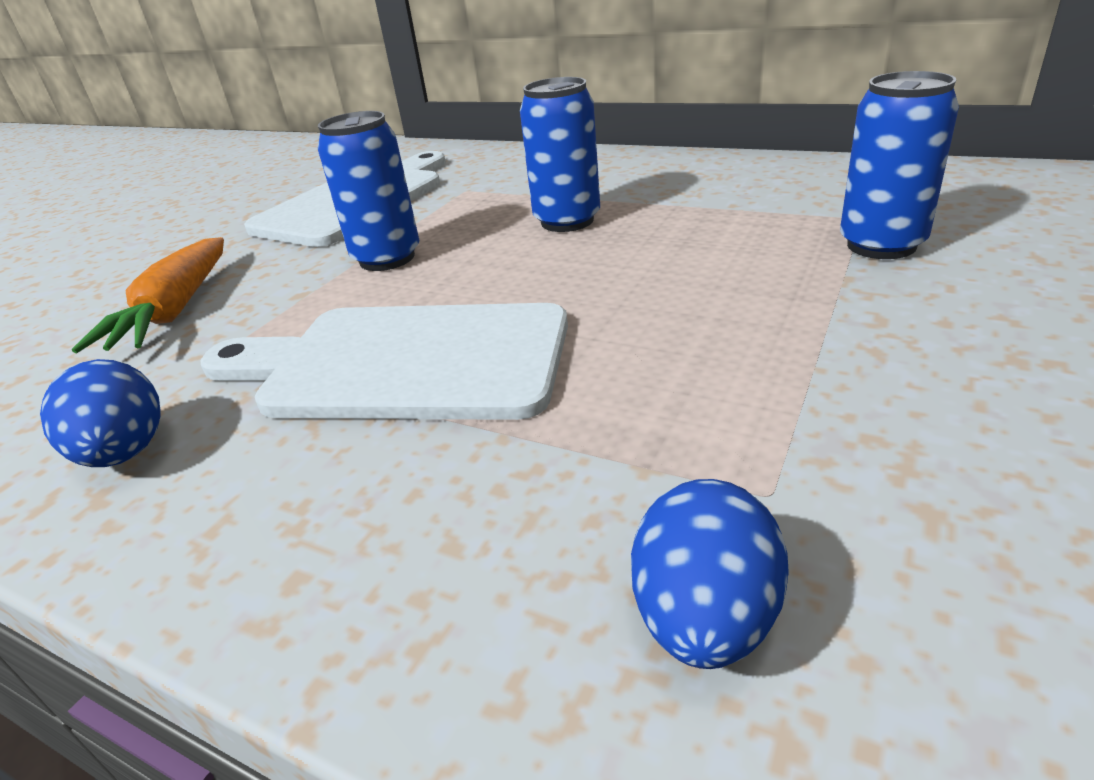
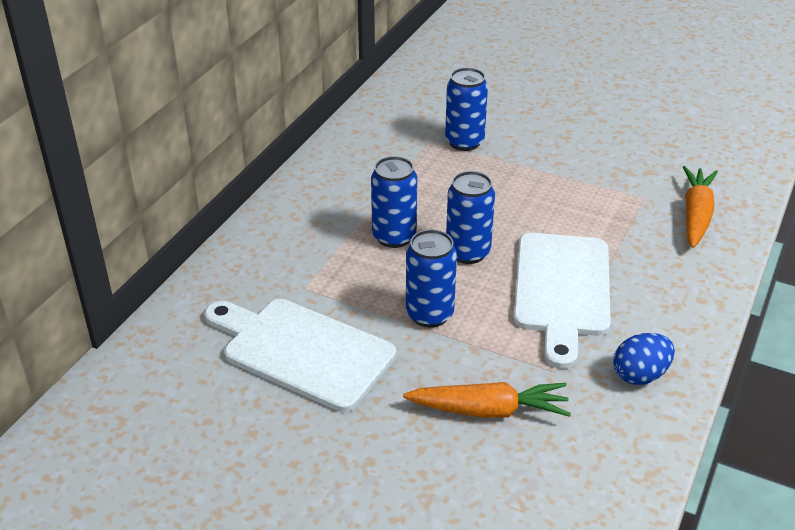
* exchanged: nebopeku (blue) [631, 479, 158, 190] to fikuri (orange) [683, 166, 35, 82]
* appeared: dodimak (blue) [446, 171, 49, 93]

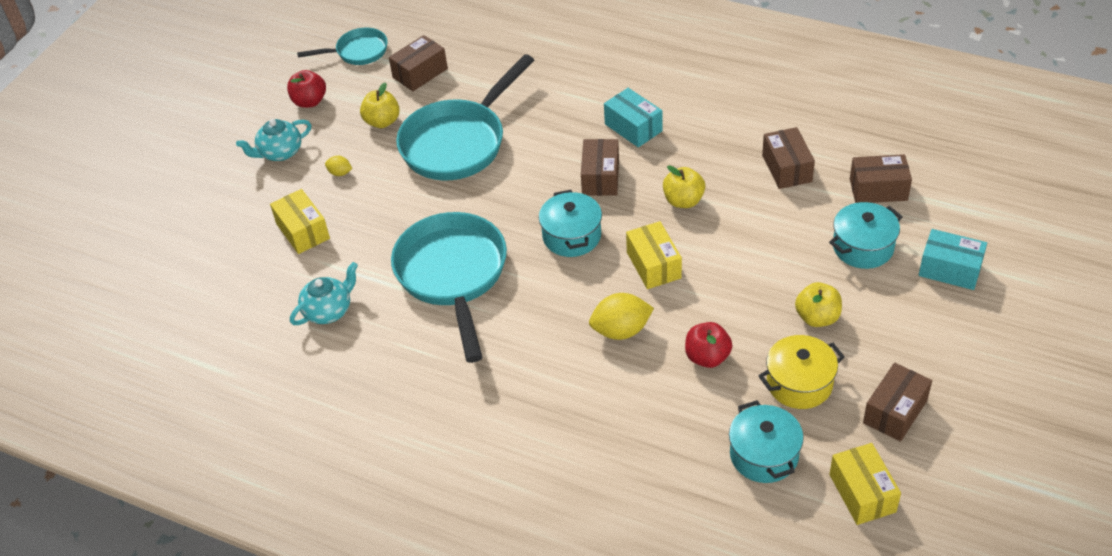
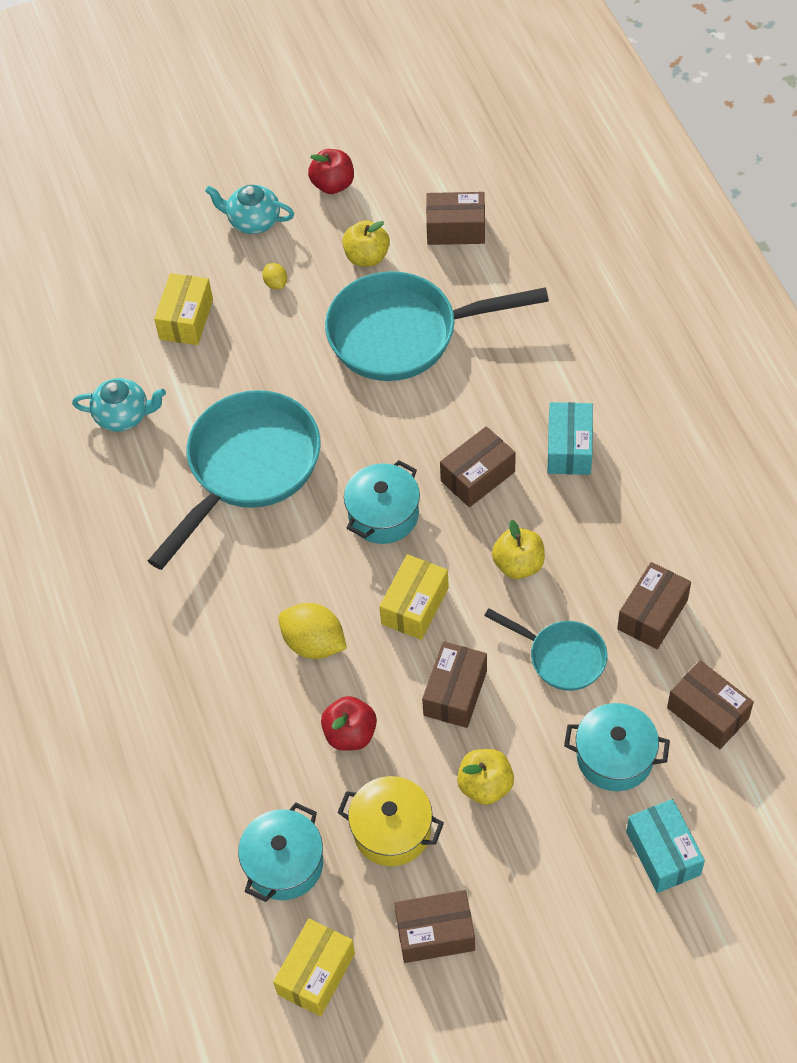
* relocated: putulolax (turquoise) [297, 27, 91, 38] to [484, 608, 124, 83]
* appeared: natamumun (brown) [422, 641, 65, 87]

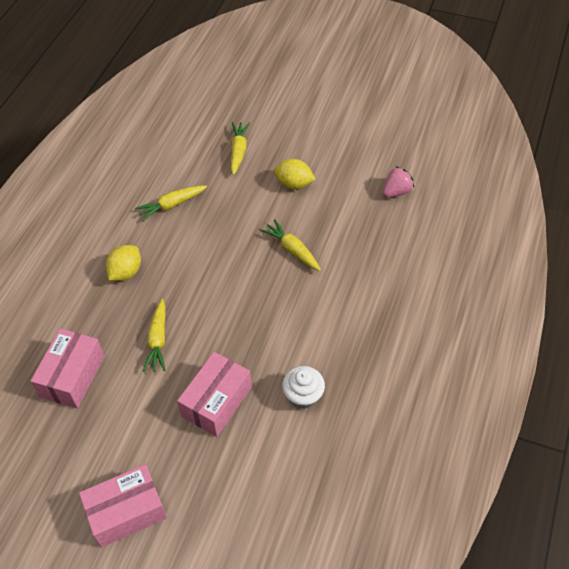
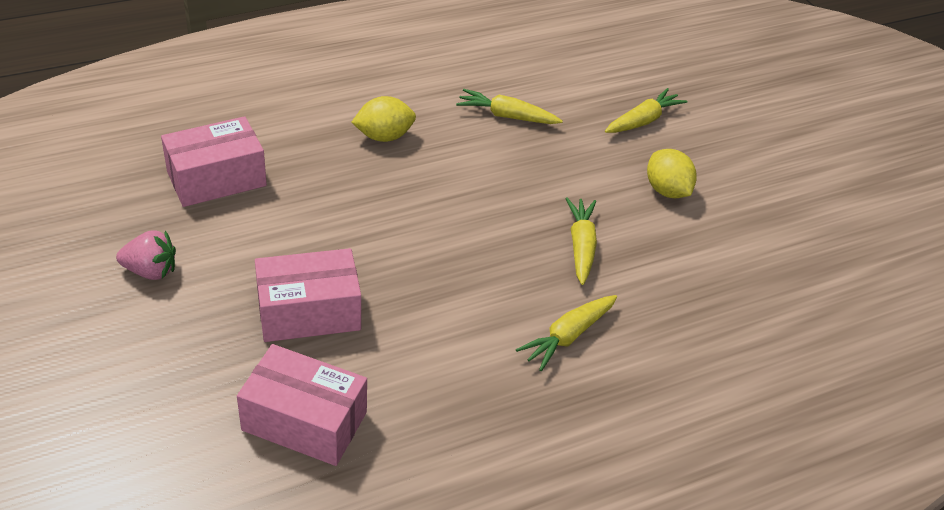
* relocated: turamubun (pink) [383, 166, 31, 32] to [116, 230, 60, 50]
* relocated: fikuri (yellow) [143, 299, 23, 73] to [516, 295, 101, 76]
* missing: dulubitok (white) [282, 366, 43, 43]
* relocated: natamumun (pink) [79, 464, 88, 84] to [237, 344, 130, 122]

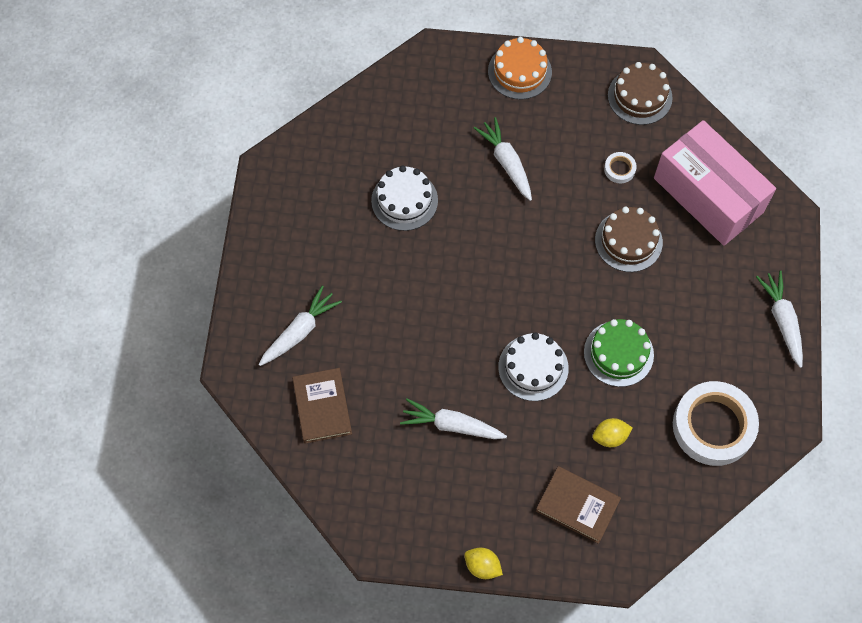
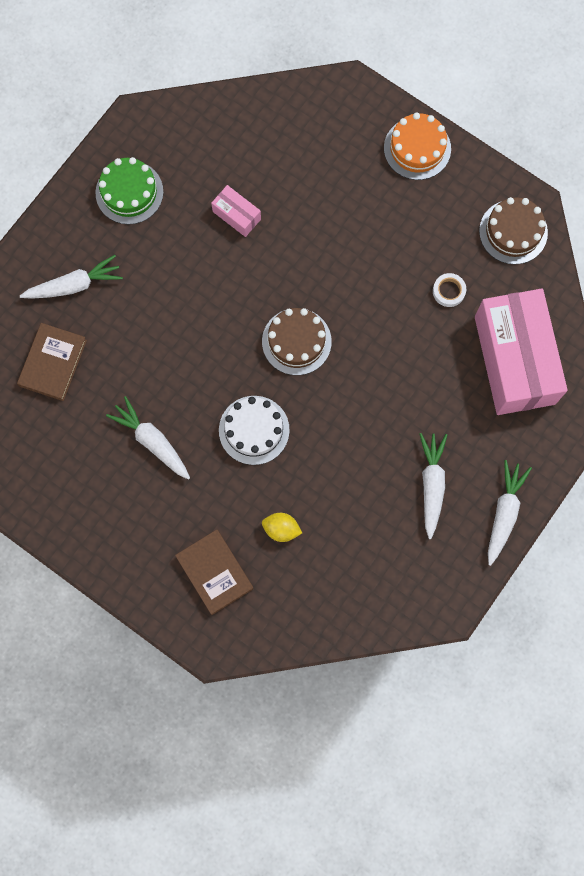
* relocated: fikuri (white) [474, 117, 58, 84] to [419, 433, 28, 106]
* exchanged: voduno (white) [371, 165, 67, 66] to natamumun (pink) [211, 185, 50, 52]
* relocated: voduno (brown) [595, 207, 68, 65] to [262, 308, 70, 67]
* relocated: voduno (green) [584, 319, 70, 68] to [95, 157, 69, 68]
* missing: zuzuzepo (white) [673, 381, 86, 85]
* missing: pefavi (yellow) [464, 548, 39, 31]

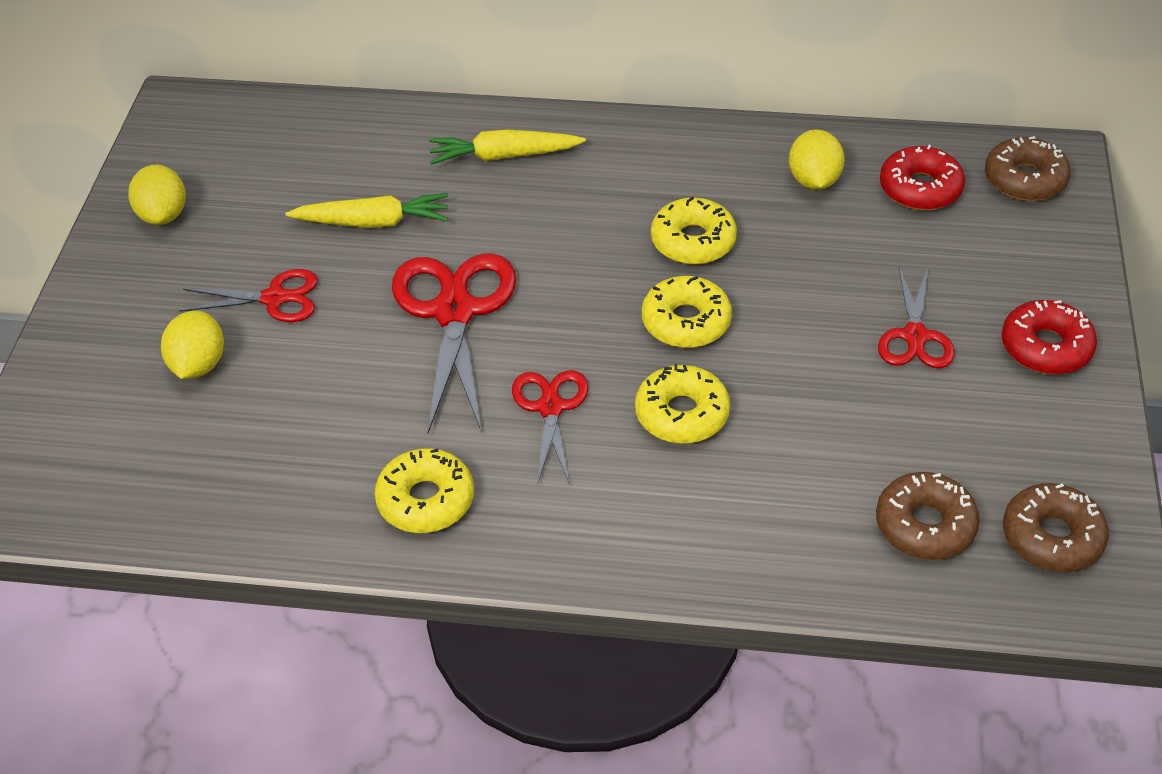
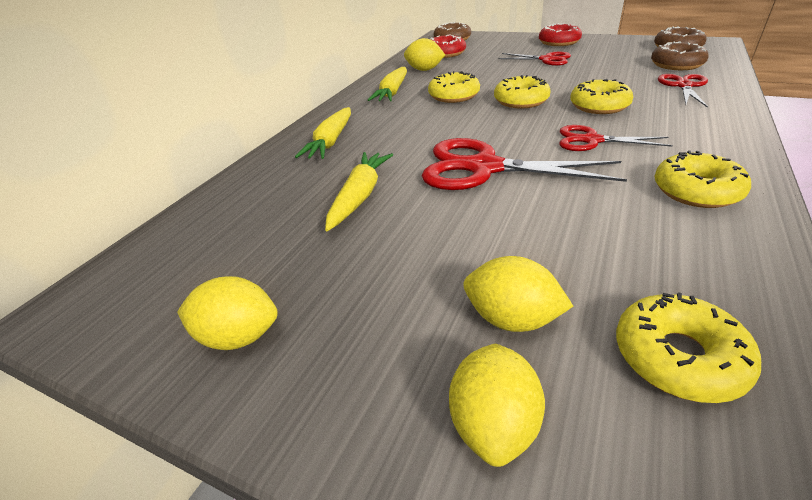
* relocated: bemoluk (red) [179, 269, 139, 53] to [658, 74, 50, 34]
* appeared: fikuri (yellow) [368, 67, 39, 34]
* appeared: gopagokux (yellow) [616, 292, 145, 111]
* appeared: pefavi (yellow) [449, 344, 96, 123]

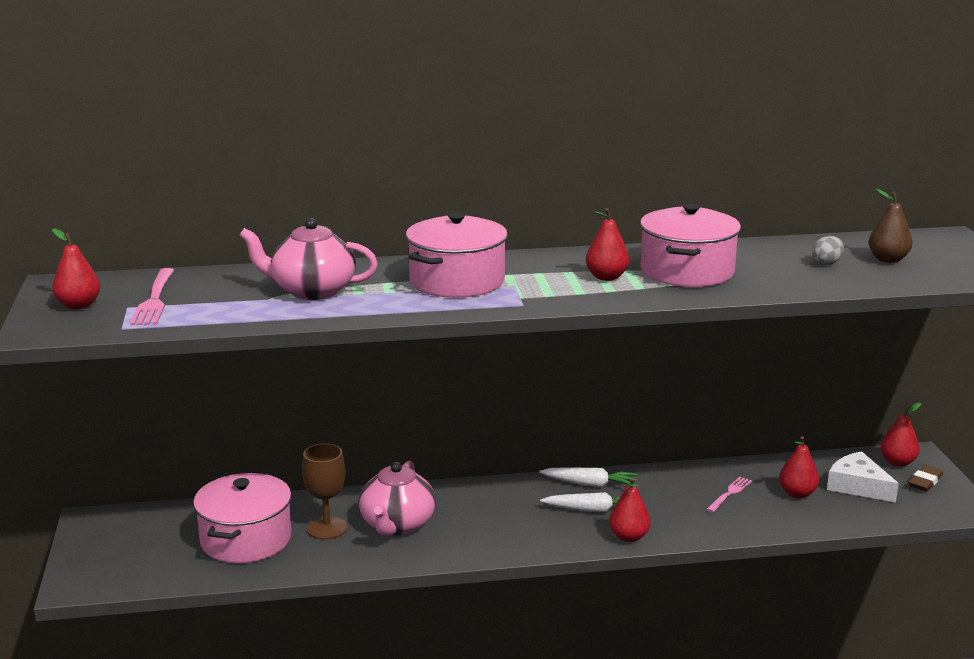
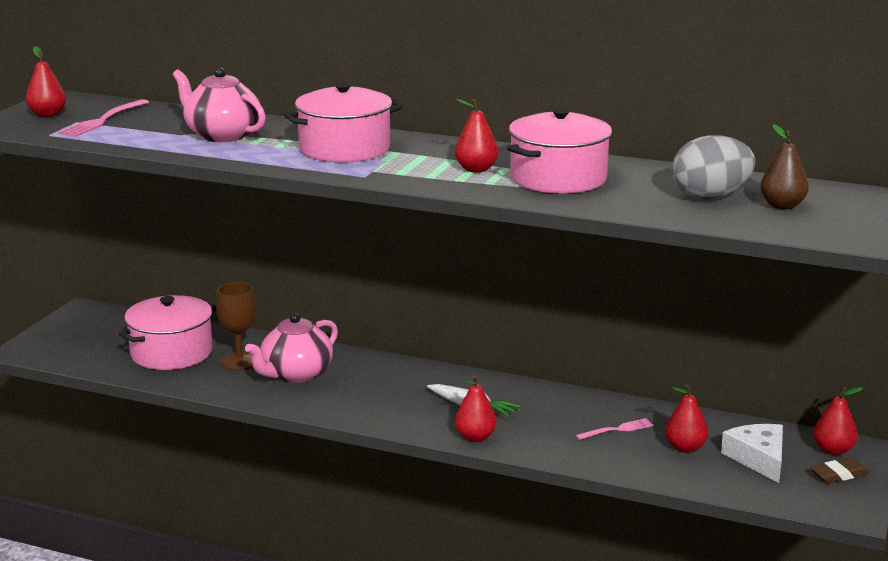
* size: nebopeku (grey) [812, 236, 32, 29] = [672, 135, 84, 65] x2.07
* missing: fikuri (white) [539, 467, 98, 20]

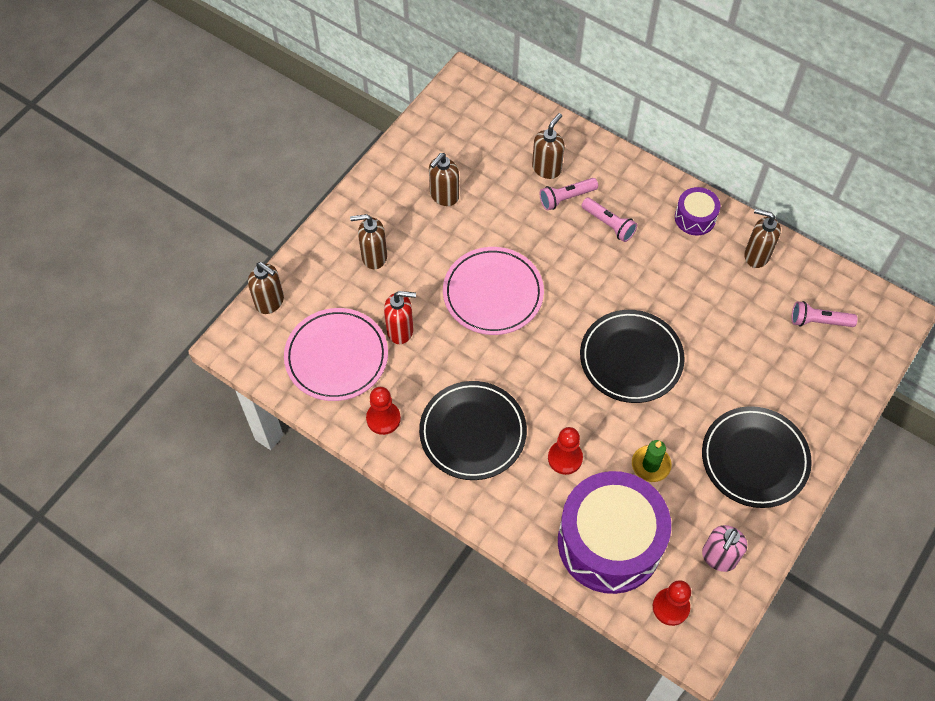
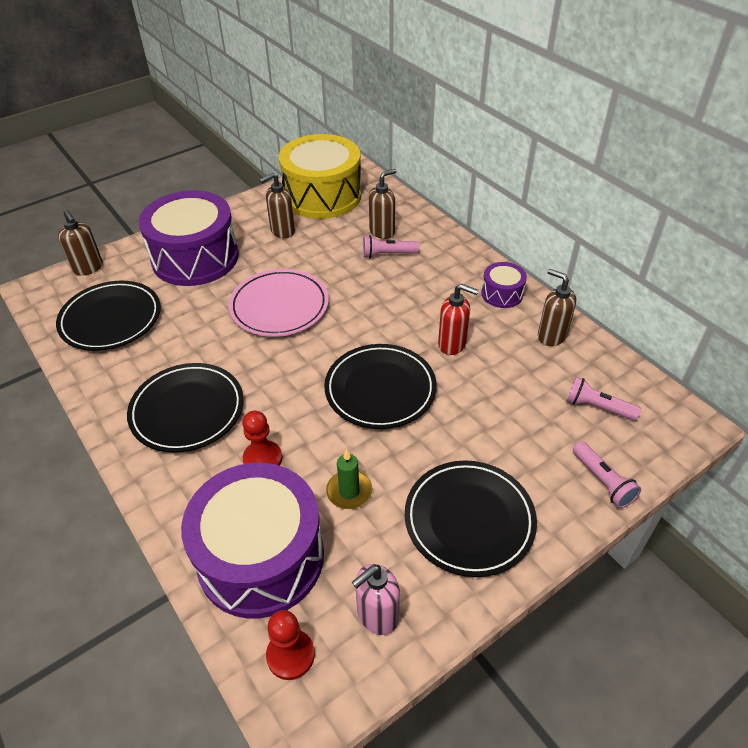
* relocated: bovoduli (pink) [581, 198, 56, 44] to [573, 441, 68, 67]
* exchanged: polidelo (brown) [350, 214, 37, 55] to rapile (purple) [139, 190, 100, 96]
* relocated: polidelo (red) [384, 291, 32, 53] to [438, 284, 40, 71]
* colour: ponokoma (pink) [284, 308, 104, 93] to ponokoma (black) [56, 281, 105, 70]
* missing: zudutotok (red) [366, 387, 35, 48]
* appeared: rapile (yellow) [279, 134, 83, 85]

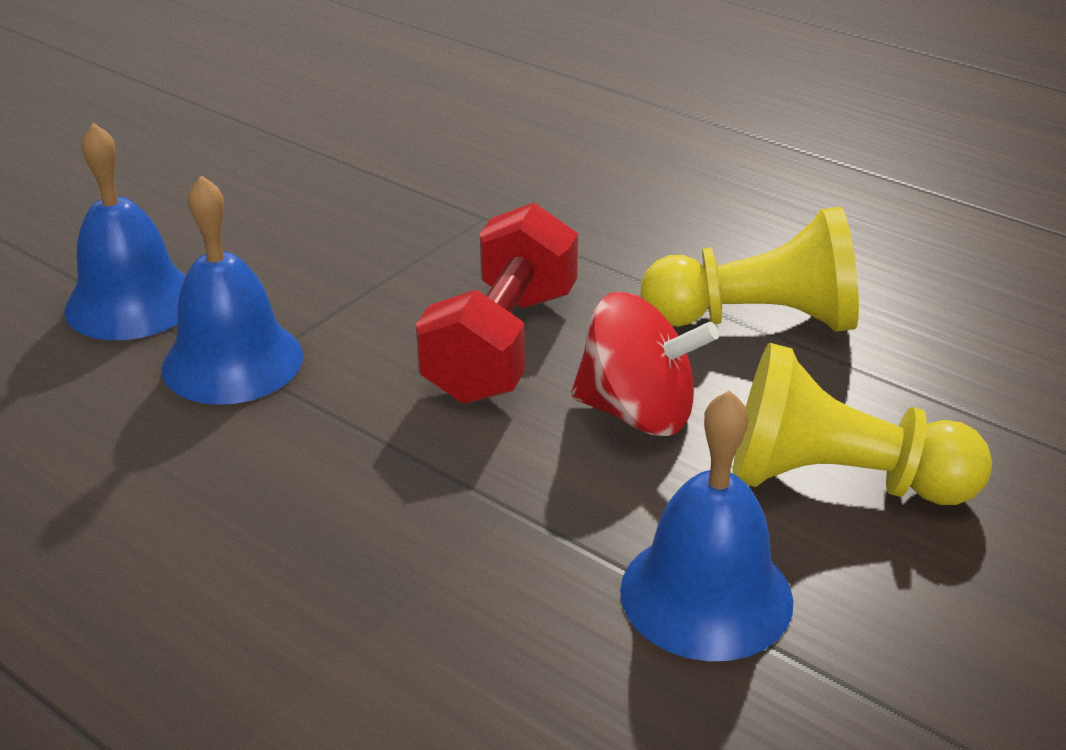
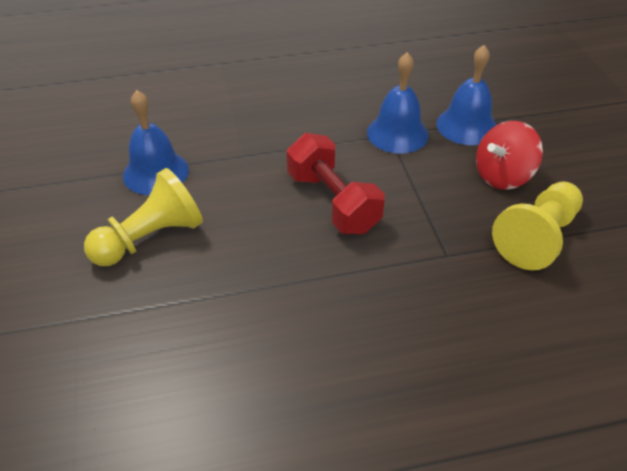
* relocated: zudutotok (yellow) [640, 207, 219, 125] to [492, 182, 91, 88]
* relocated: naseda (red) [571, 292, 148, 144] to [476, 121, 67, 69]

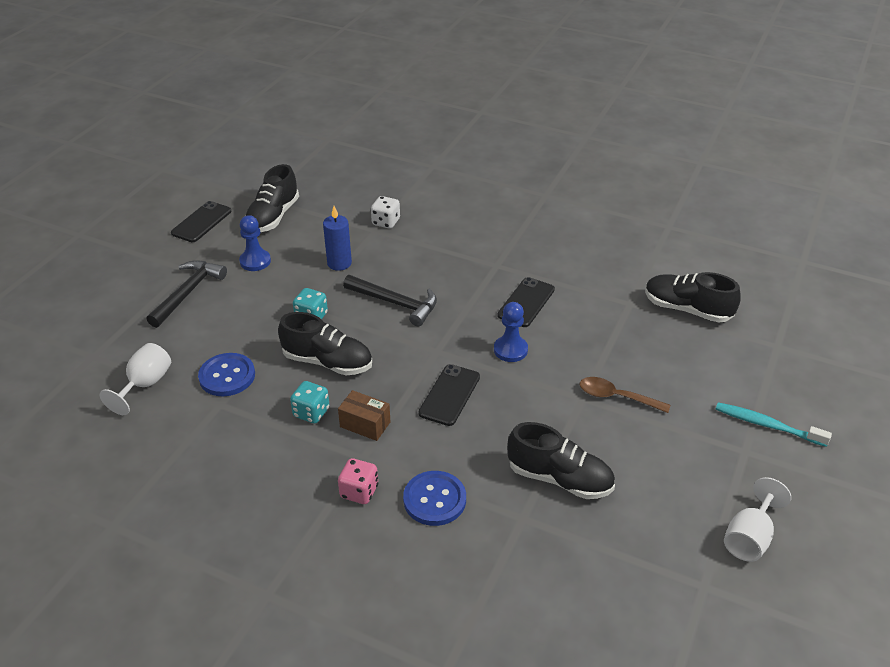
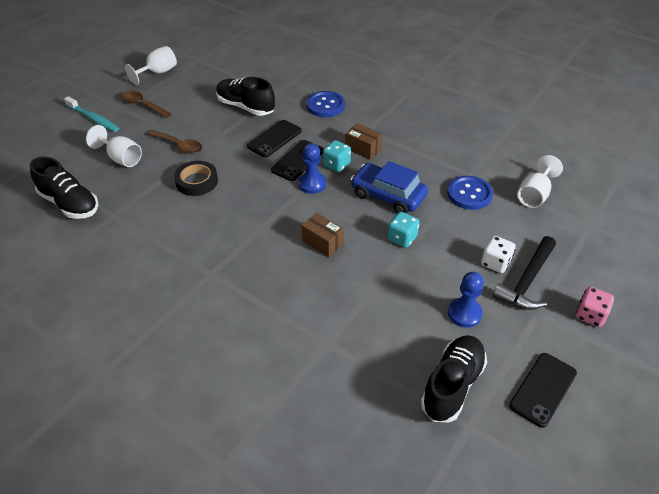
* relocated: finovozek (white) [371, 196, 29, 33] to [481, 236, 35, 37]
* missing: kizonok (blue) [323, 206, 29, 65]
* exchanged: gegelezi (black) [343, 275, 94, 51] to natamumun (brown) [302, 213, 42, 44]
* relocated: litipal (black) [497, 277, 58, 50] to [247, 120, 55, 37]
* relocated: zudutotok (blue) [494, 302, 34, 60] to [298, 143, 28, 51]
* exchanged: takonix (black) [278, 312, 94, 63] to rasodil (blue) [351, 161, 77, 53]
* relocated: finovozek (turquoise) [290, 381, 40, 43] to [323, 140, 28, 32]
* relocated: finovozek (pink) [338, 458, 40, 46] to [576, 287, 38, 40]
* appeared: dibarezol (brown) [121, 90, 50, 28]
* appeared: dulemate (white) [86, 125, 56, 42]
* appeared: zuzuzepo (black) [174, 161, 44, 35]

